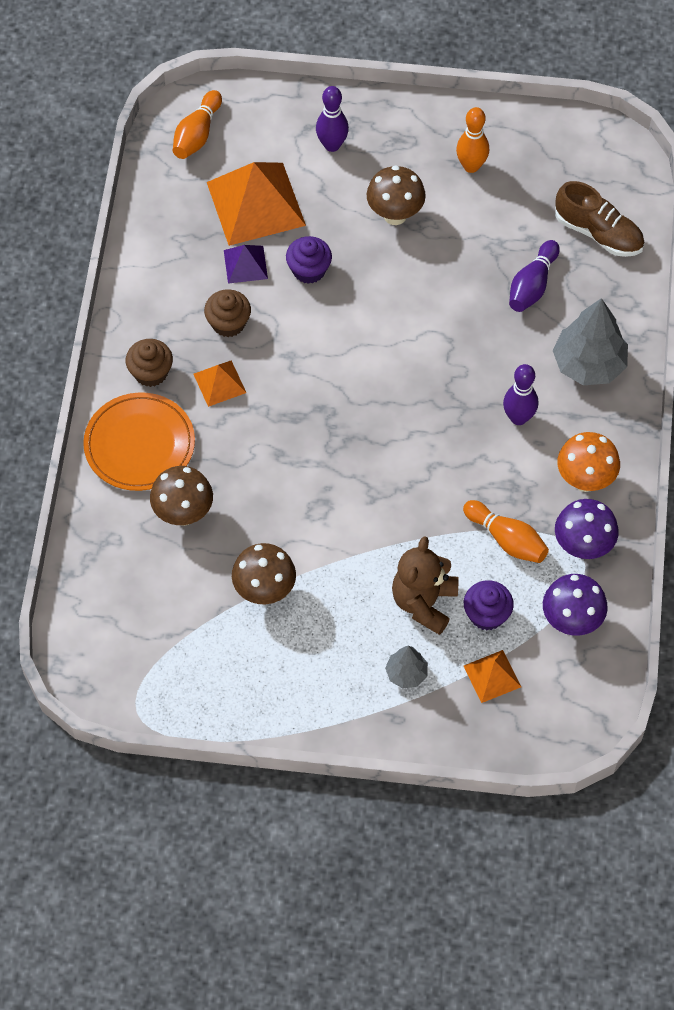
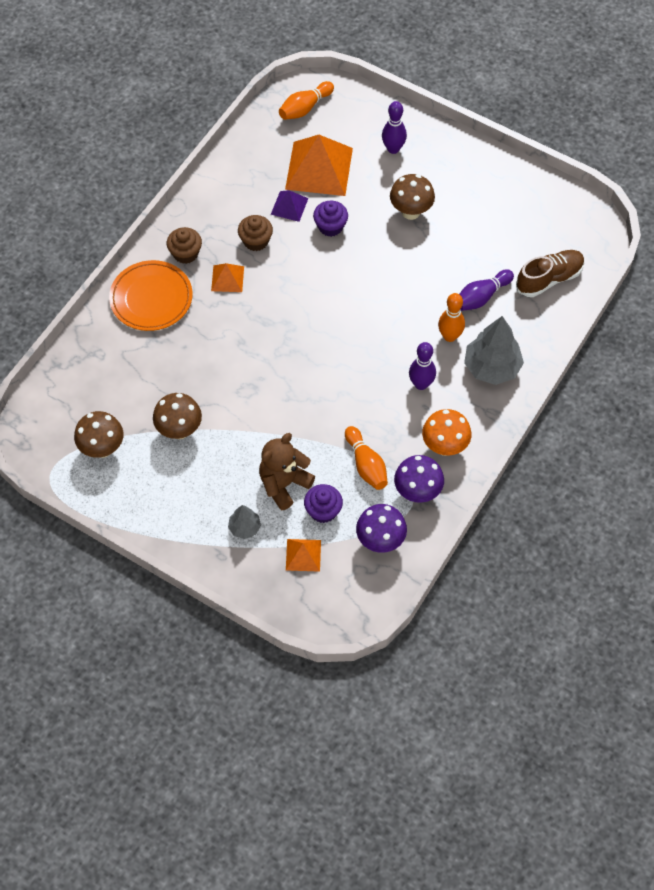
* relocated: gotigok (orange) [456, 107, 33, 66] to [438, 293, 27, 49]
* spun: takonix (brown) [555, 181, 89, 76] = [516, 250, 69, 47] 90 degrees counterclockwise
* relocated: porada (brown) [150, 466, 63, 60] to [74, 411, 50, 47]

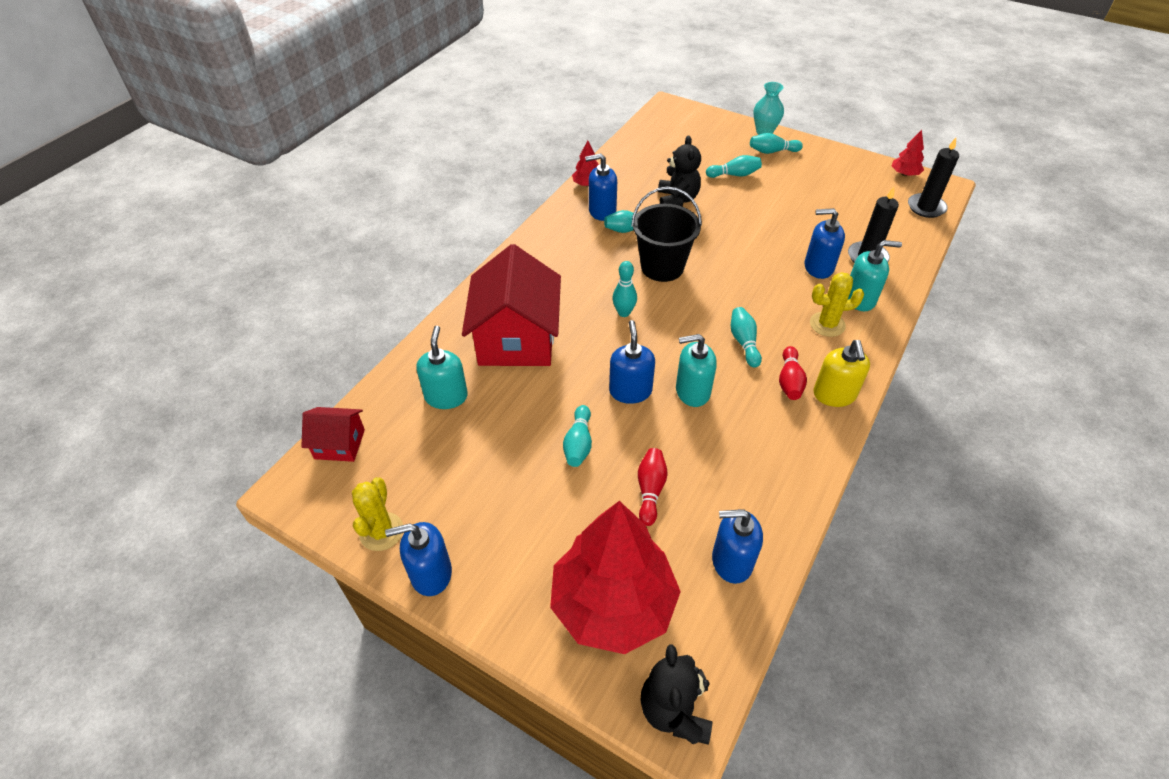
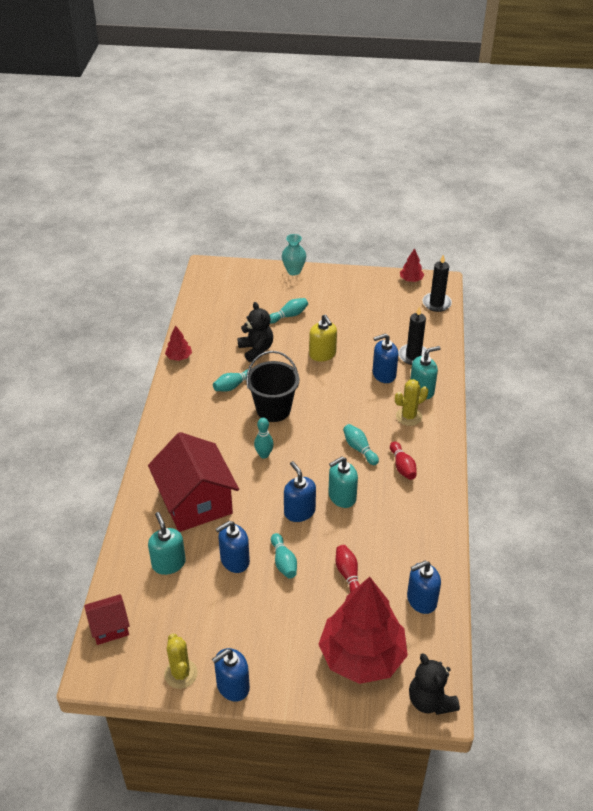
* missing: gotigok (turquoise) [750, 133, 53, 21]
* relocated: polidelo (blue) [585, 153, 32, 68] to [216, 521, 34, 52]
* relocated: polidelo (yellow) [813, 340, 57, 67] to [309, 314, 28, 48]

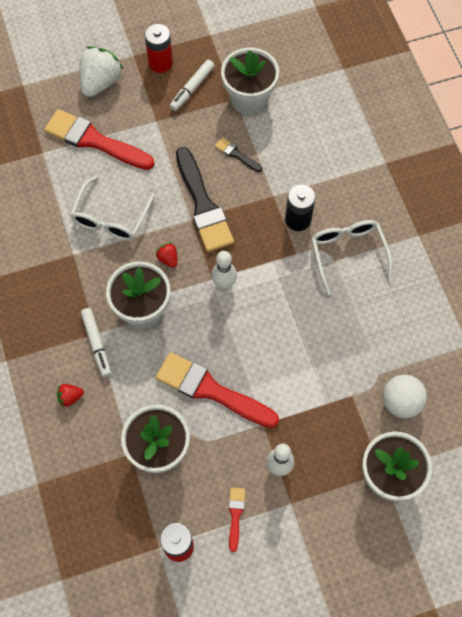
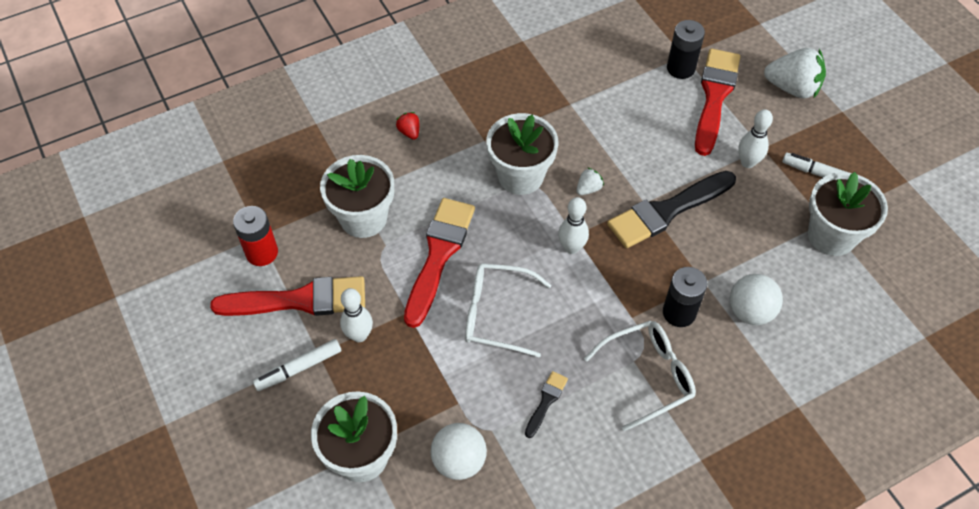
* missing: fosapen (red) [145, 24, 28, 49]
* relocated: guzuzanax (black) [215, 137, 47, 35] to [525, 371, 43, 67]
* relocated: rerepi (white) [70, 176, 85, 65] to [465, 263, 86, 95]
* colour: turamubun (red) [156, 243, 21, 25] to turamubun (white) [576, 167, 28, 28]
* relocated: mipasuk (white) [81, 308, 30, 69] to [253, 339, 88, 52]
* size: guzuzanax (red) [228, 487, 17, 65] = [210, 276, 155, 40] x2.17
* appeared: fosapen (black) [667, 20, 38, 59]
* appeared: gotigok (white) [738, 109, 35, 59]
* appeared: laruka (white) [730, 274, 53, 51]

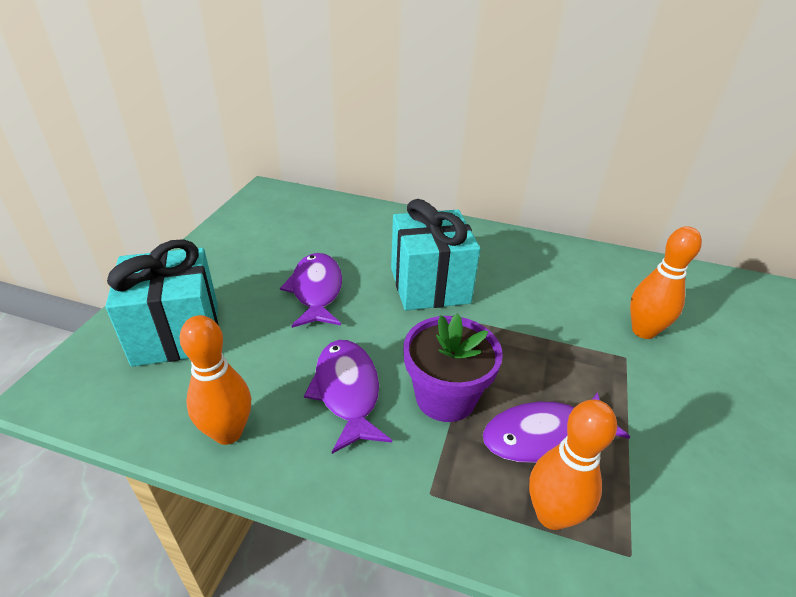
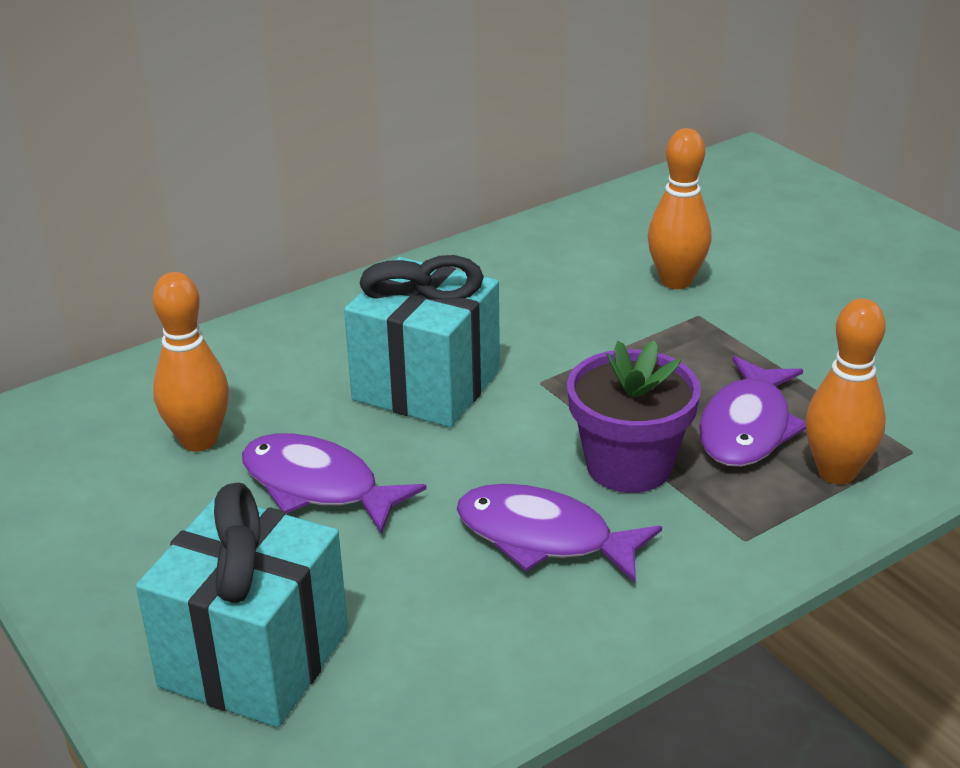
* relocated: gotigok (orange) [180, 315, 71, 130] to [153, 272, 76, 180]

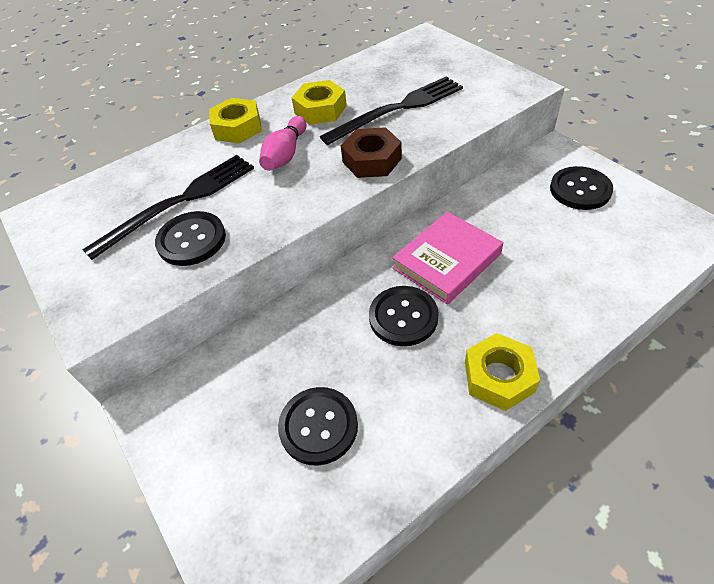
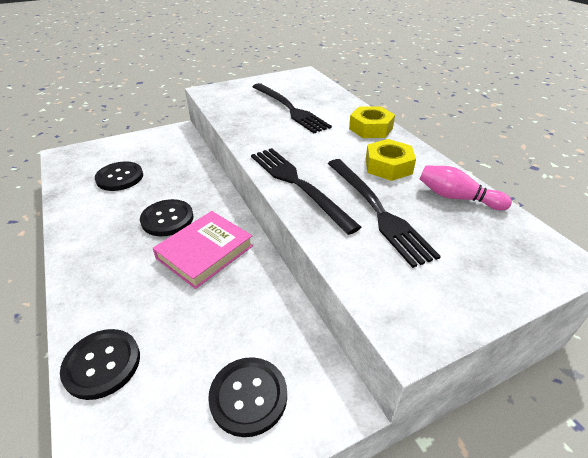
* relocated: gotigok (pink) [259, 116, 47, 55] to [420, 165, 92, 45]
* exchanged: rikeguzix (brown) [341, 127, 61, 51] to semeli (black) [251, 148, 111, 87]
* relocated: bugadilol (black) [155, 211, 71, 55] to [60, 329, 80, 71]
* spun: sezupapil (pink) [392, 211, 111, 94] = [152, 211, 101, 78] 75 degrees clockwise
* missing: rikeguzix (yellow) [465, 333, 75, 78]

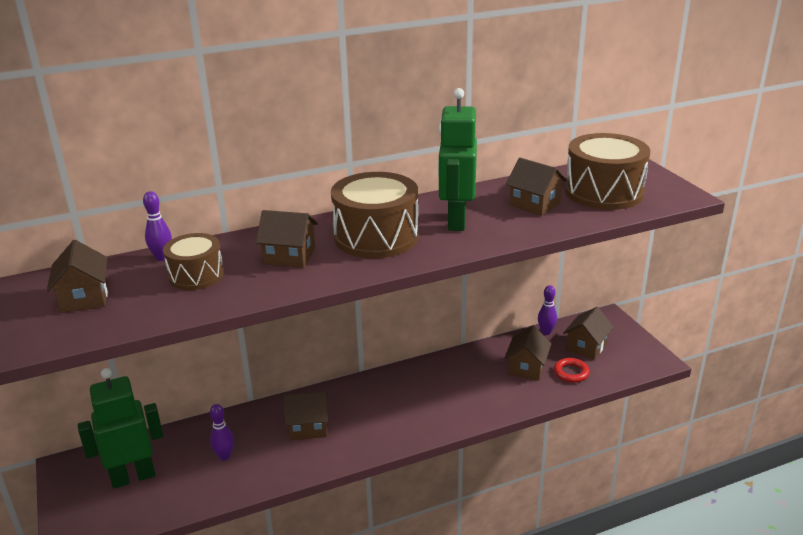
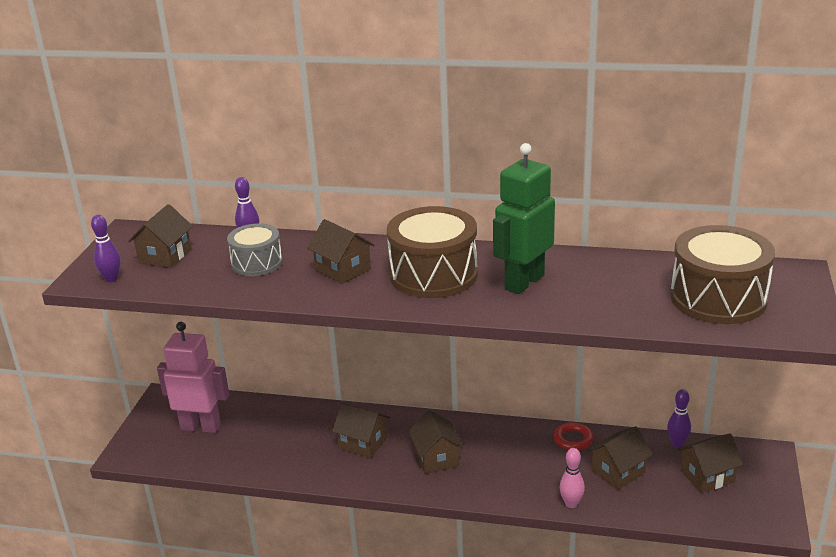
* relocated: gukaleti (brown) [506, 158, 61, 58] to [408, 410, 56, 64]
* colour: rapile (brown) [163, 233, 61, 57] to rapile (grey) [227, 223, 56, 53]
* relocated: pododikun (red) [554, 358, 36, 25] to [554, 422, 39, 28]
* colour: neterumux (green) [78, 368, 85, 121] to neterumux (pink) [157, 322, 72, 111]
* relocated: gotigok (purple) [210, 404, 24, 56] to [91, 215, 30, 67]
* appeared: gotigok (pink) [559, 448, 26, 60]

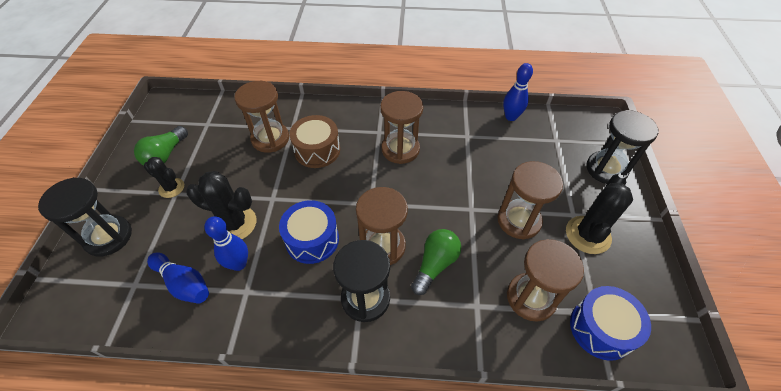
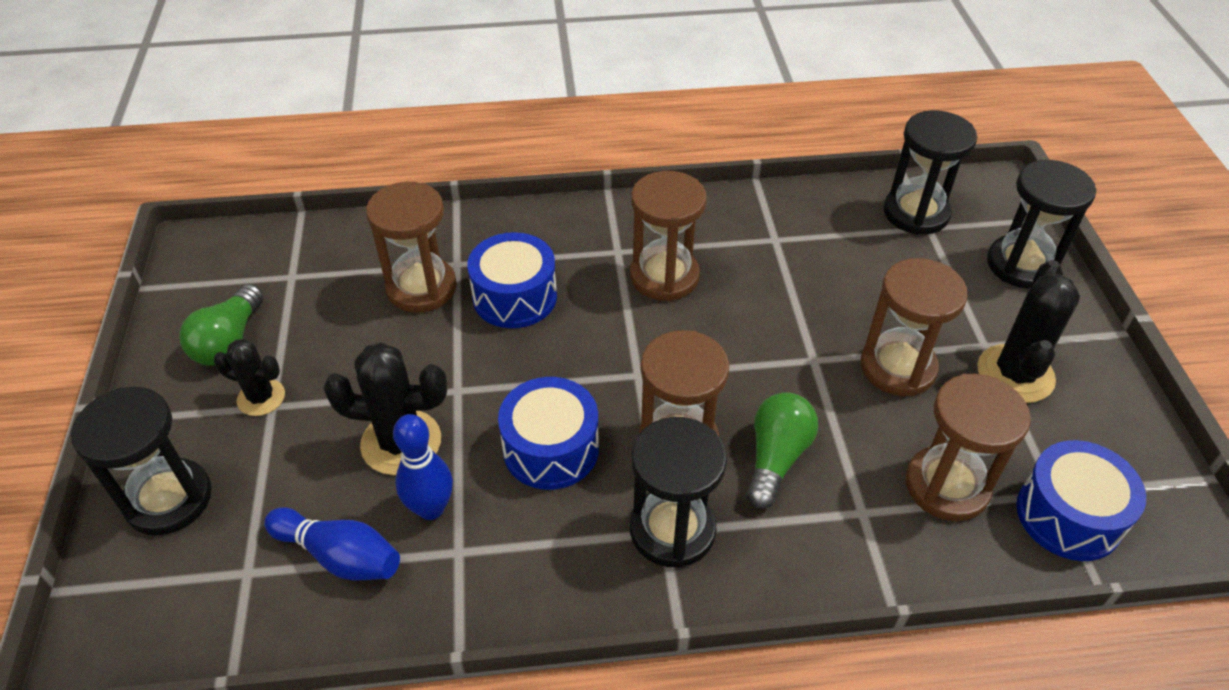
* missing: gotigok (blue) [503, 63, 30, 58]
* colour: rapile (brown) [289, 115, 51, 53] to rapile (blue) [467, 232, 90, 96]
* appeared: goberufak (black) [884, 110, 93, 125]

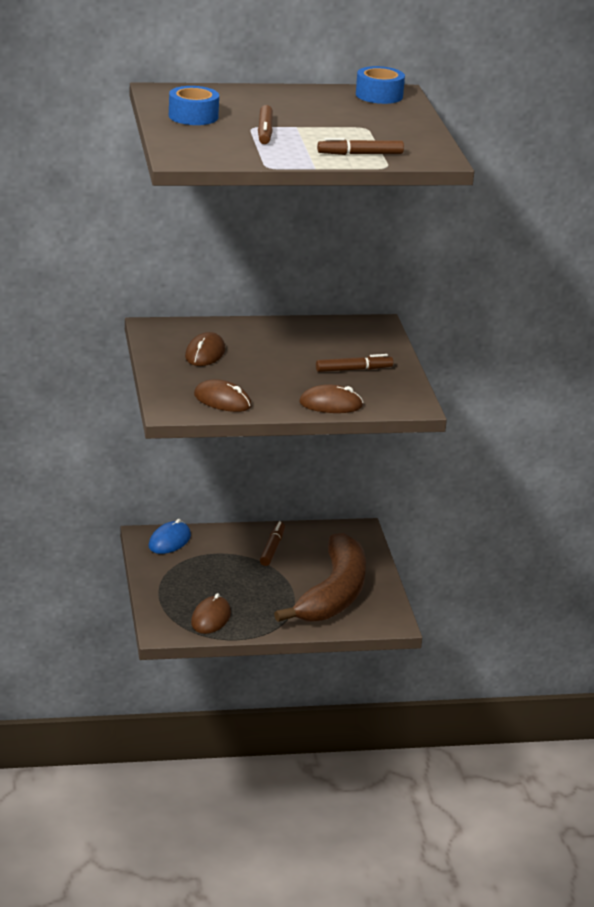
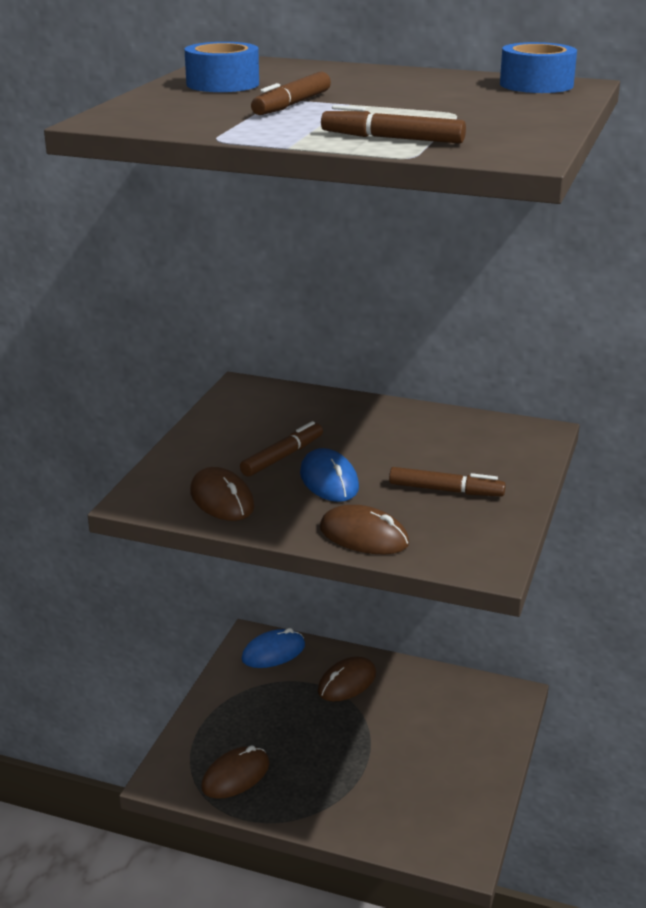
* relocated: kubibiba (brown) [185, 332, 40, 34] to [318, 657, 58, 45]
* relocated: mipasuk (brown) [260, 521, 25, 45] to [240, 421, 83, 56]
* missing: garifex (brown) [274, 533, 92, 89]
* appeared: kubibiba (blue) [300, 448, 59, 54]

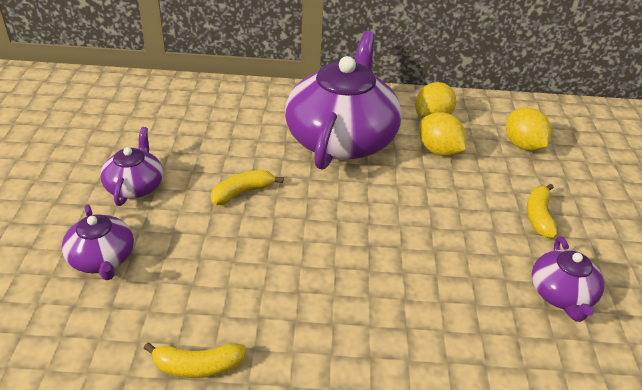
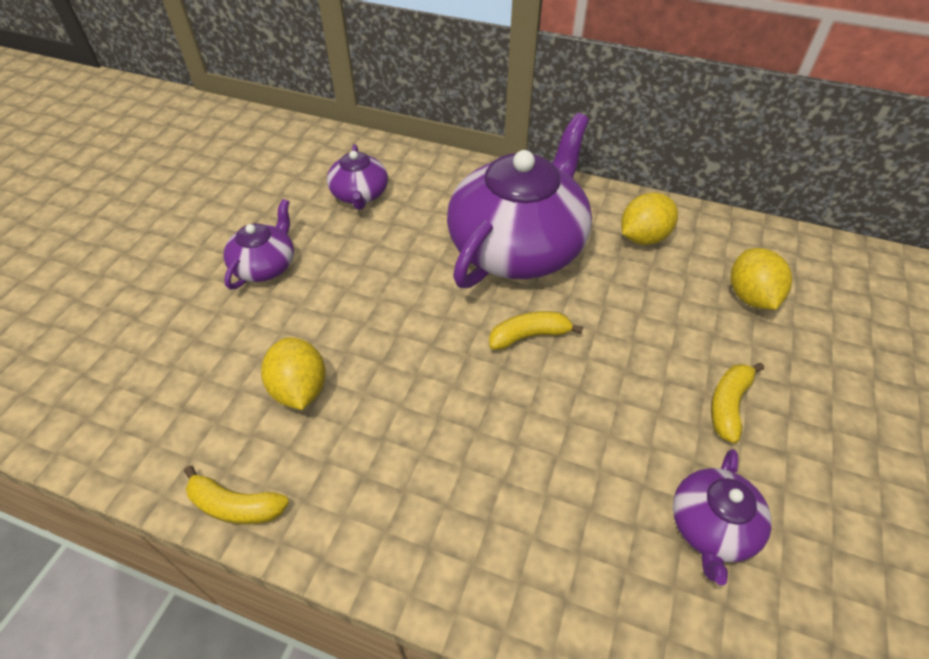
* relocated: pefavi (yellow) [419, 112, 47, 44] to [261, 337, 65, 73]
* relocated: garifex (yellow) [211, 170, 73, 35] to [489, 311, 94, 39]
* relocated: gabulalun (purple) [62, 204, 72, 76] to [327, 144, 61, 66]

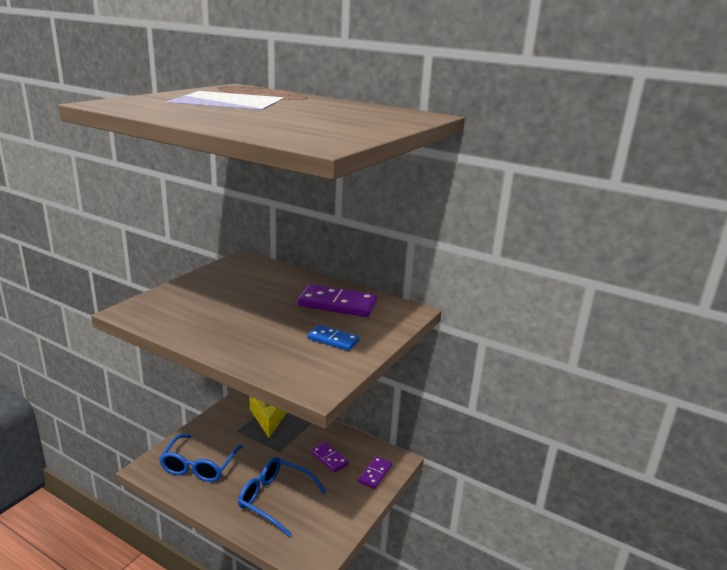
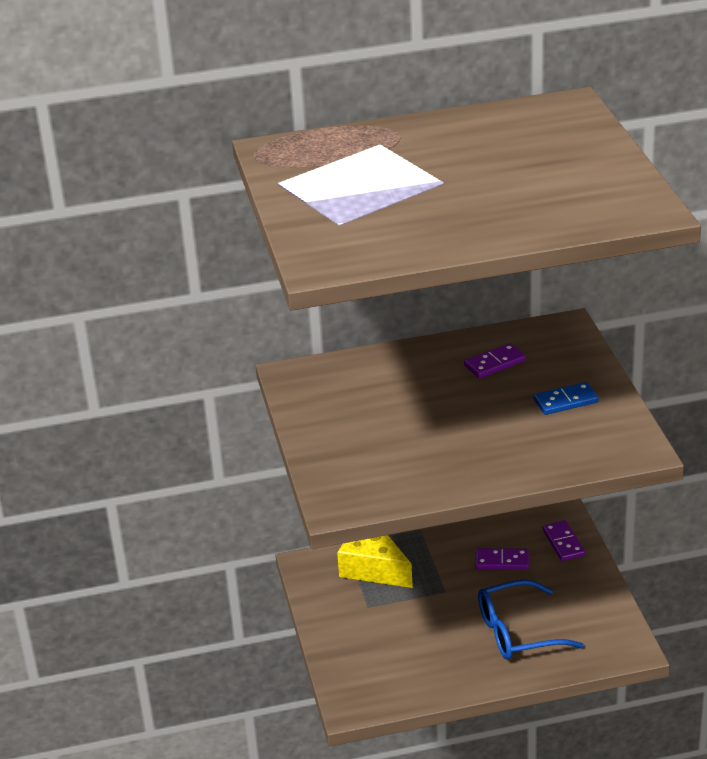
* size: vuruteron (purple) [298, 284, 79, 33] = [464, 343, 62, 35] x0.58
* missing: rerepi (blue) [159, 434, 84, 48]

